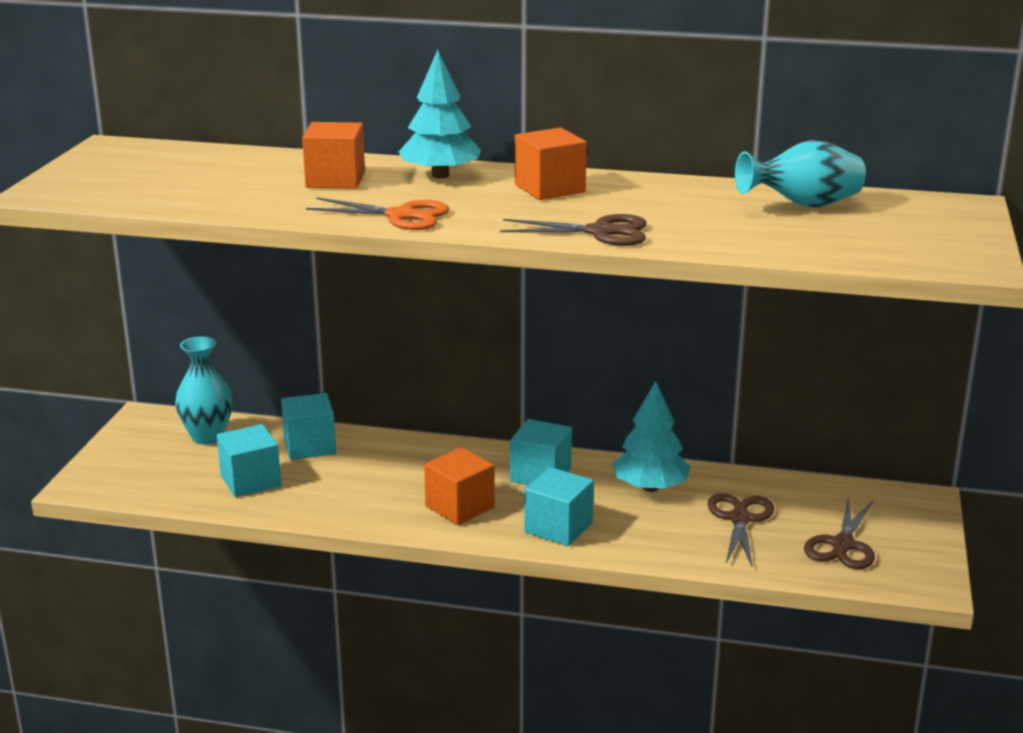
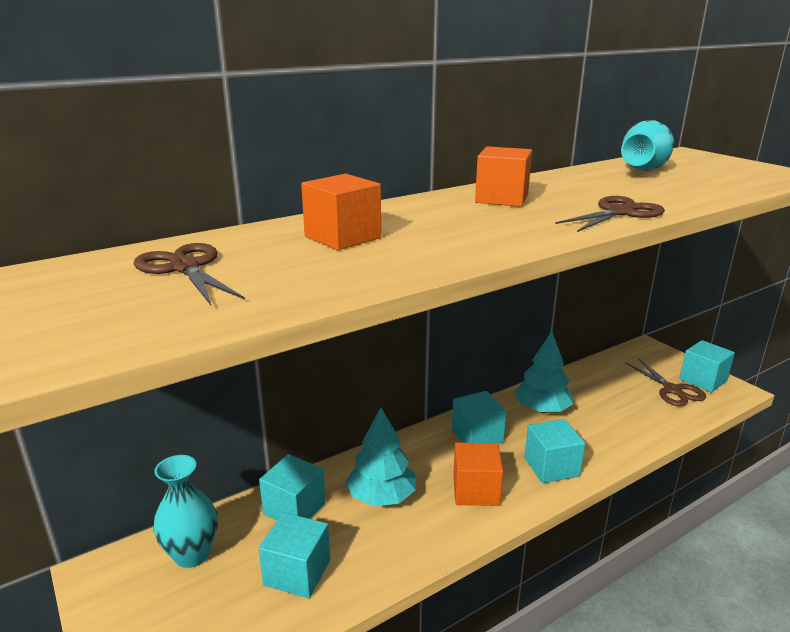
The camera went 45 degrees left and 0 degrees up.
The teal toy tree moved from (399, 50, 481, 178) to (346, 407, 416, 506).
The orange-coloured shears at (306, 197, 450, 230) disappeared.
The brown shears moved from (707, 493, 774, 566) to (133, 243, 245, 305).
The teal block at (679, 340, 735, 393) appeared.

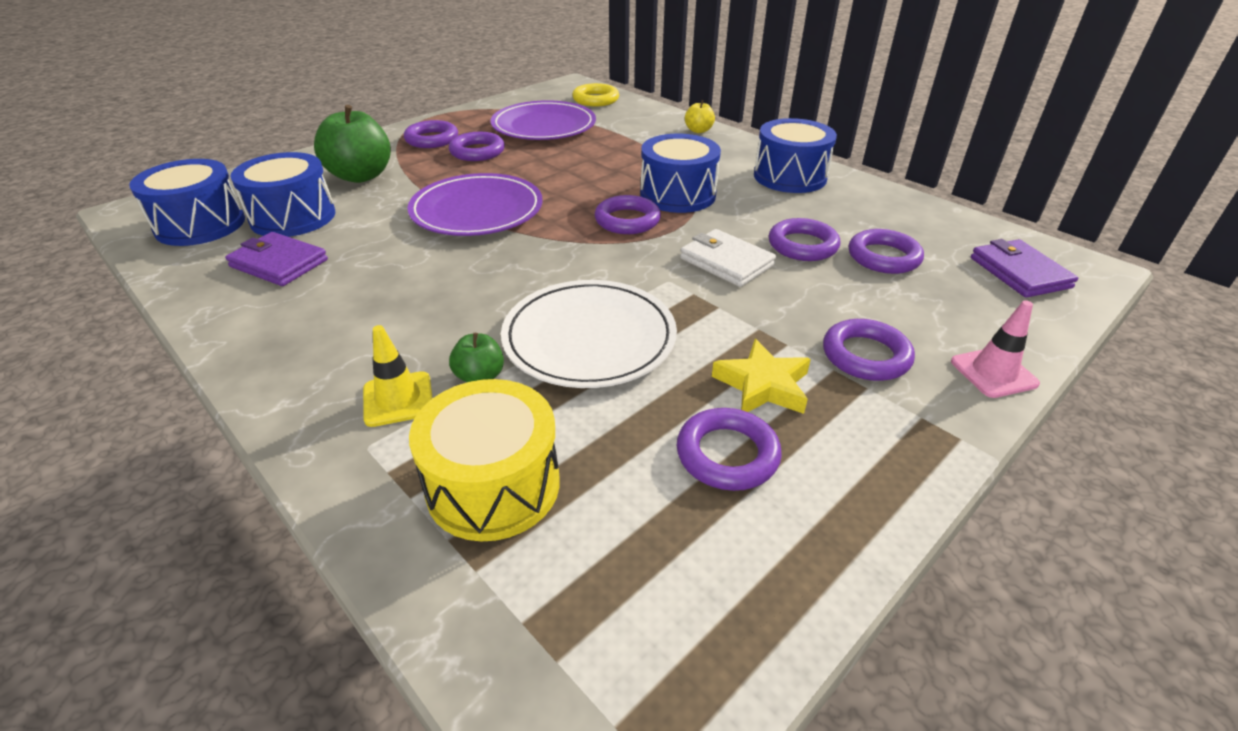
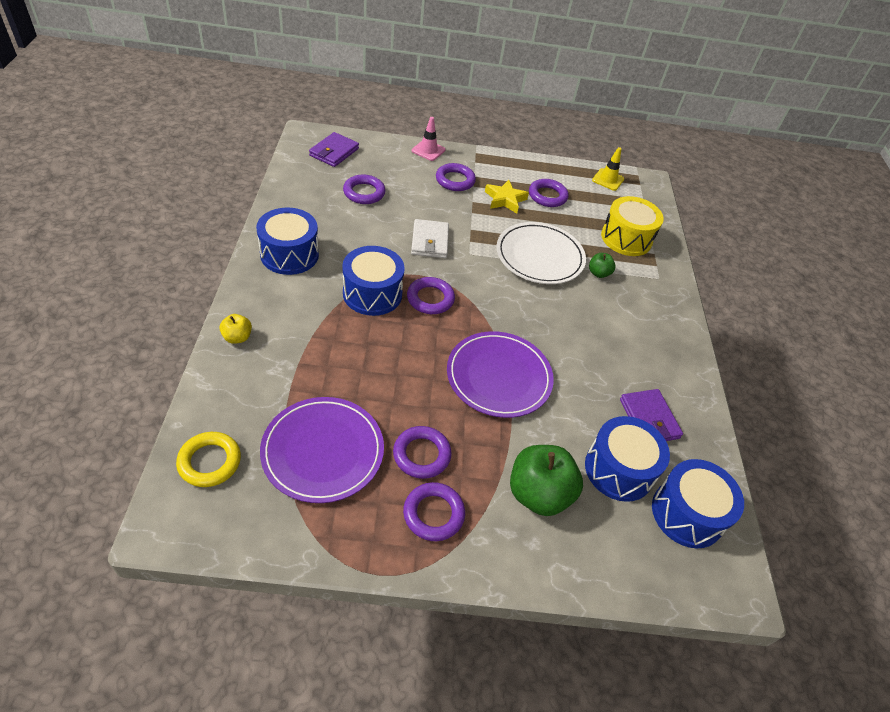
The camera went 140 degrees left and 10 degrees up.
The violet torus at (769, 218, 840, 261) disappeared.
The golden safety cone moved from (363, 325, 433, 427) to (592, 147, 624, 191).

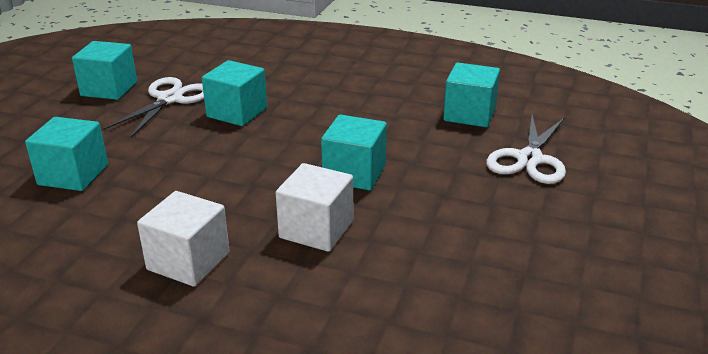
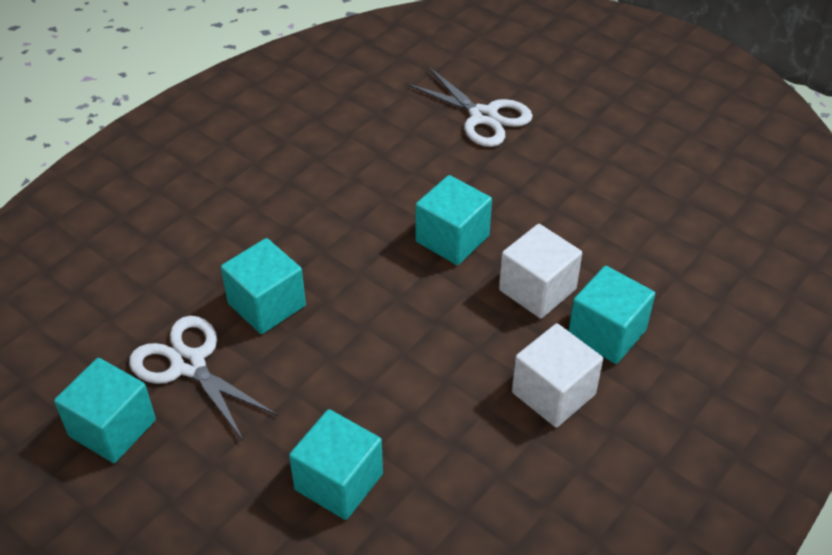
The camera went 70 degrees left and 15 degrees up.
The teal block moved from (443, 63, 500, 127) to (568, 266, 655, 364).

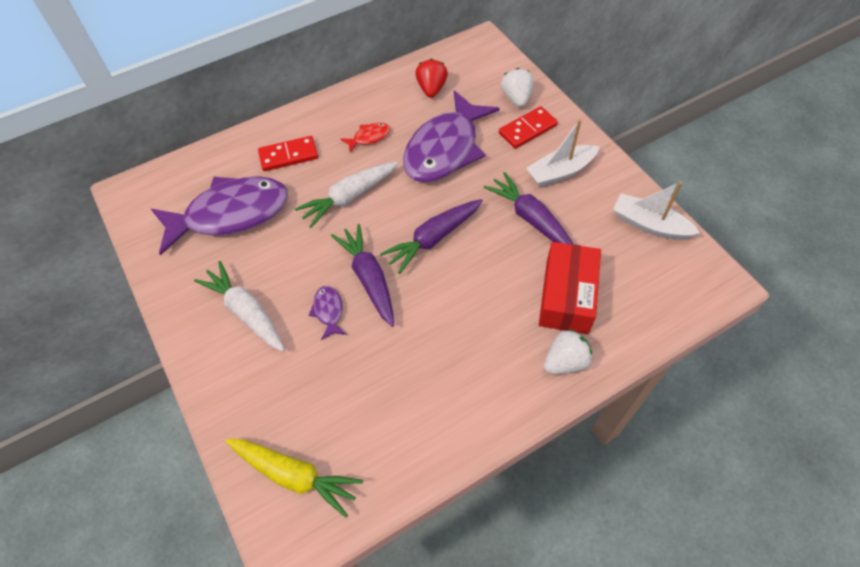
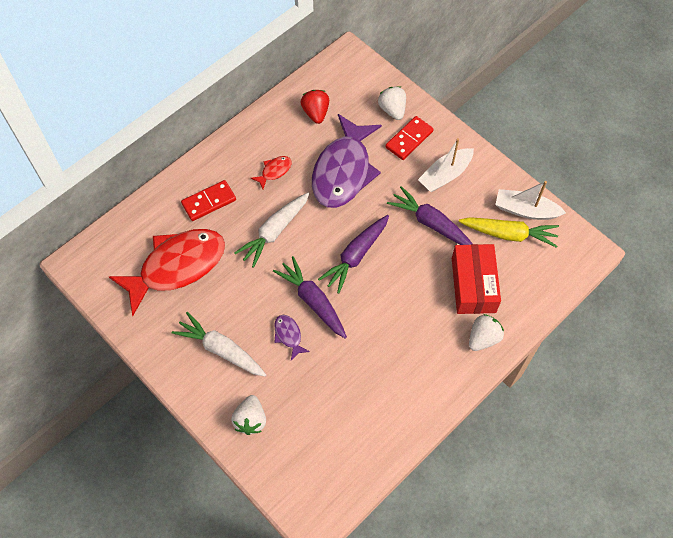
The camera went 15 degrees left and 5 degrees up.
The violet toy fish at (151, 176, 288, 255) became the crimson toy fish at (109, 229, 225, 316).
The golden toy carrot moved from (226, 439, 363, 518) to (459, 217, 559, 248).
The snow-white toy strawberry at (231, 395, 266, 435) appeared.

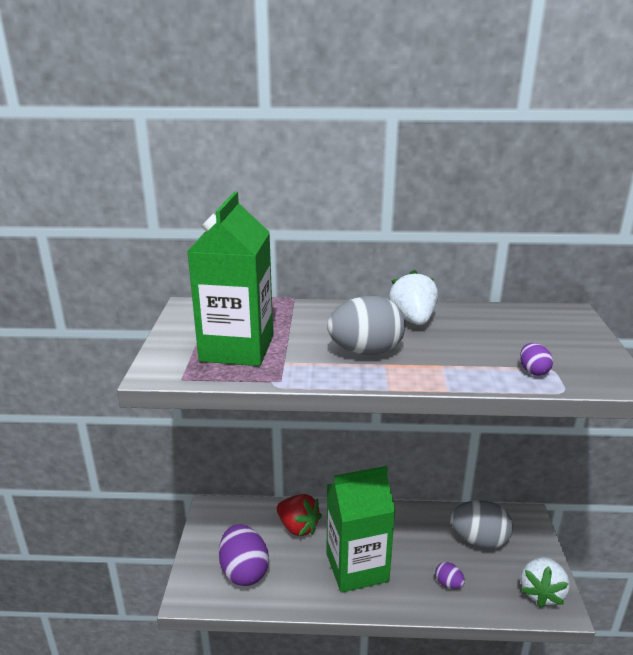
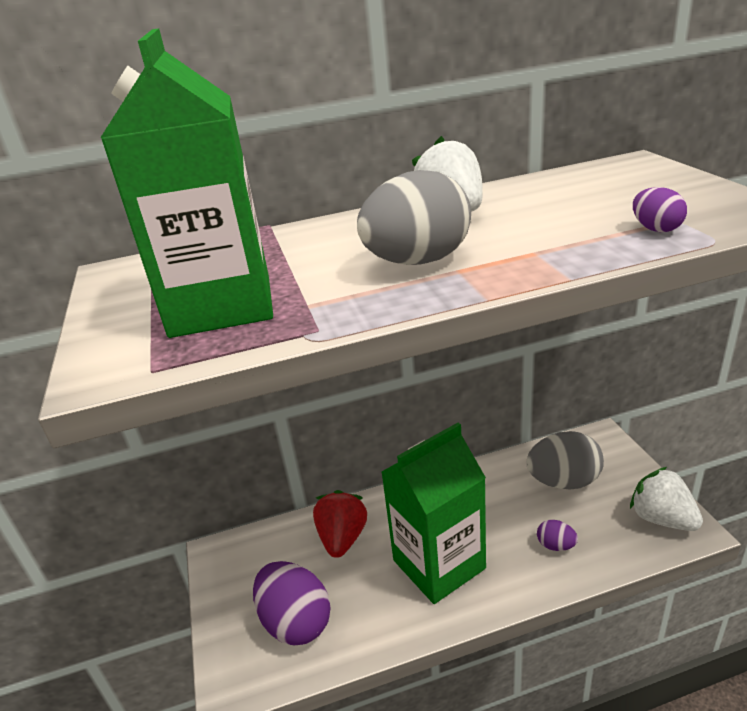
The camera went 15 degrees left and 5 degrees up.
The crimson toy strawberry at (277, 494, 322, 536) turned 105 degrees counterclockwise.
The snow-white toy strawberry at (521, 557, 570, 608) turned 135 degrees clockwise.

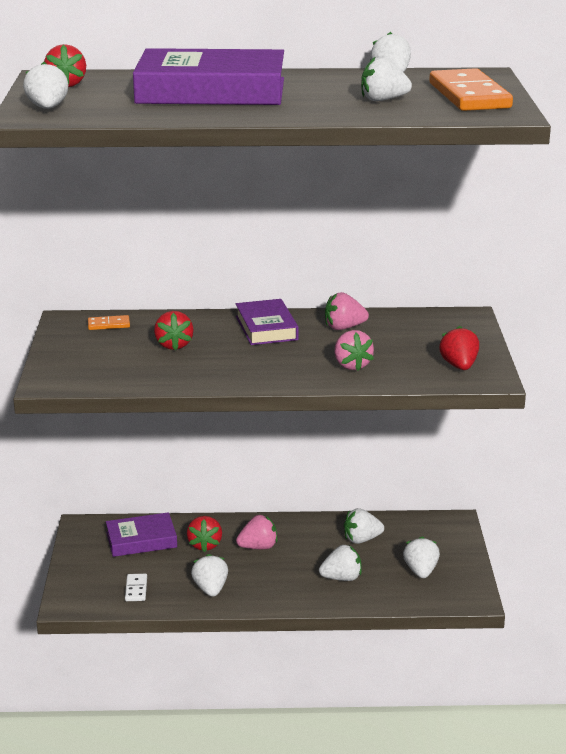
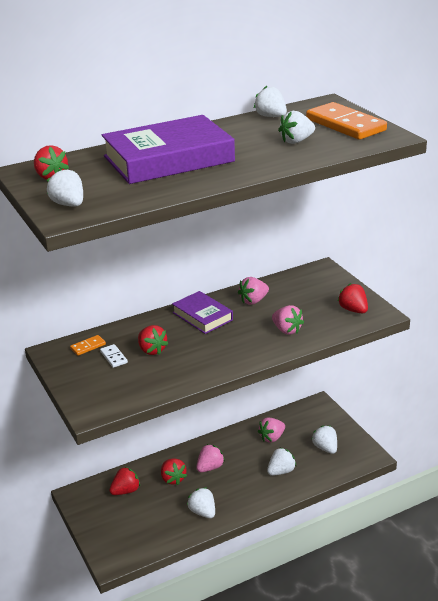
The camera went 25 degrees left and 5 degrees up.
The snow-white toy strawberry at (344, 508, 384, 544) became the rose-pink toy strawberry at (258, 418, 285, 443).
The violet hardcover at (106, 512, 177, 557) was replaced by the crimson toy strawberry at (109, 467, 140, 495).
The snow-white domino moved from (125, 574, 147, 601) to (100, 344, 128, 368).

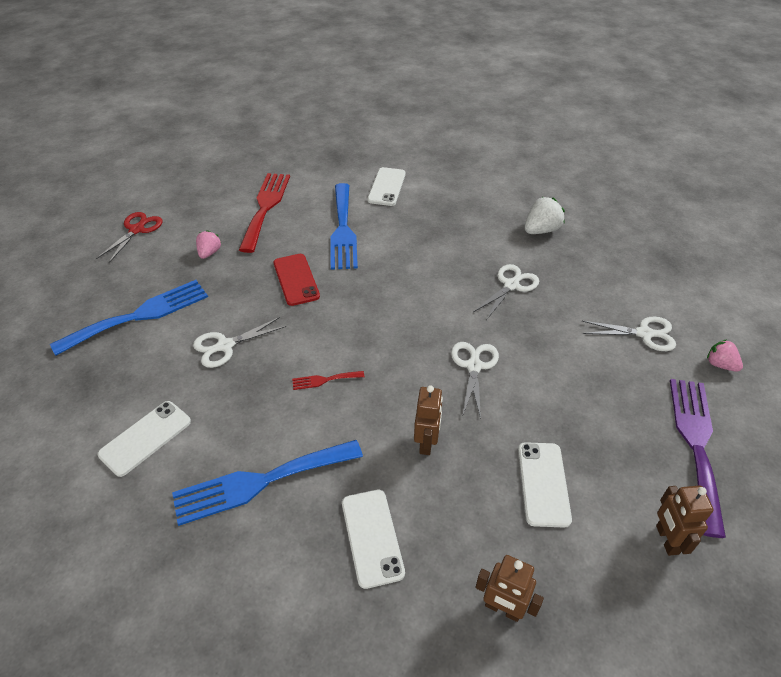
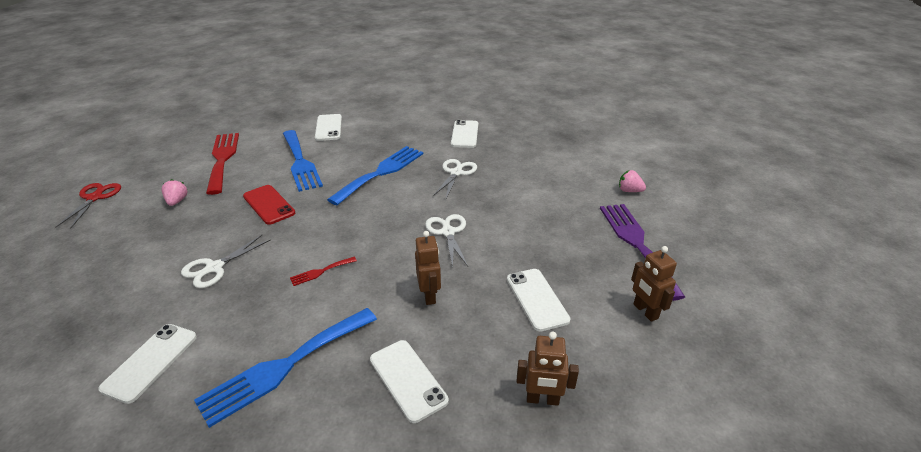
The camera went 20 degrees left and 10 degrees down.
The snow-white toy strawberry at (525, 197, 565, 234) was replaced by the snow-white phone at (451, 120, 478, 148).
The royal blue fork moved from (50, 280, 208, 356) to (327, 146, 423, 205).
The snow-white shears at (582, 317, 676, 351) disappeared.

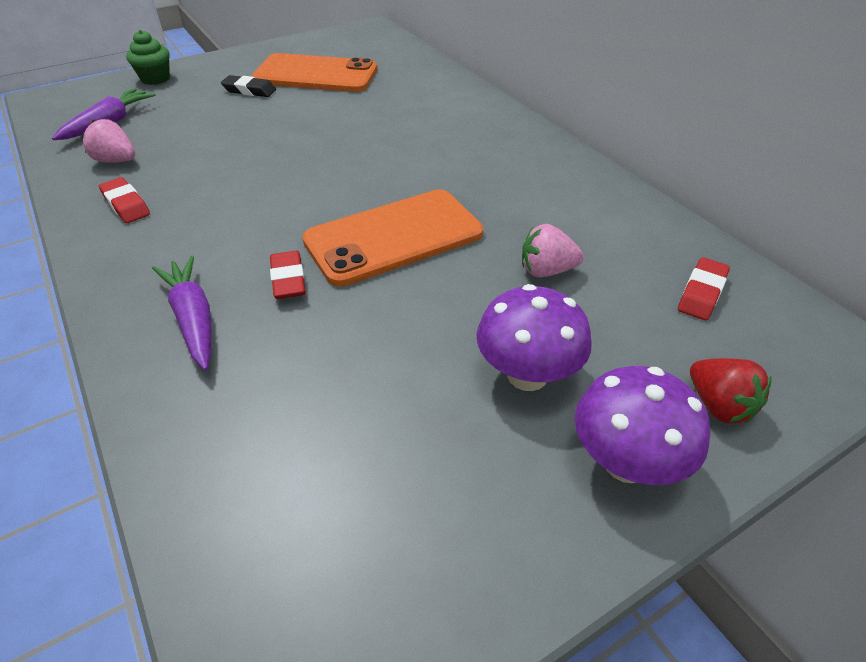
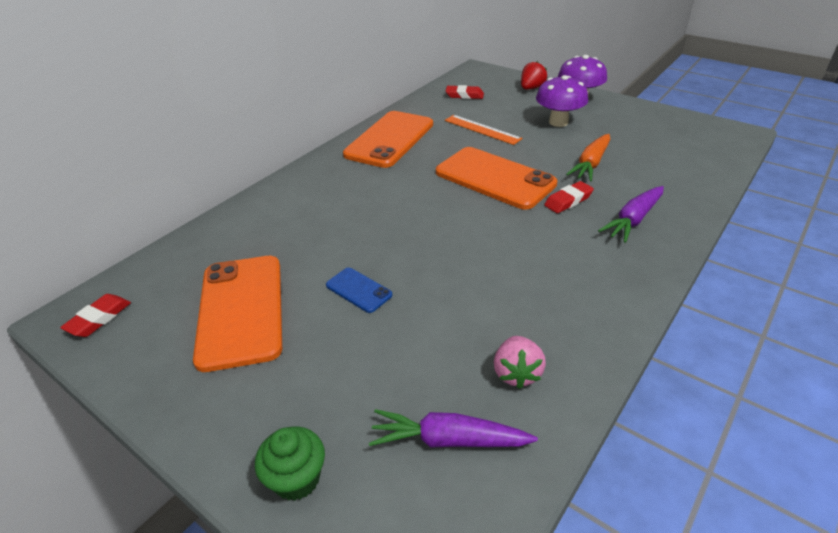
The camera went 110 degrees left and 5 degrees down.
The jet-black gum eraser at (221, 75, 276, 97) disappeared.
The crimson gum eraser moved from (99, 177, 150, 223) to (60, 294, 131, 337).
The rose-pink toy strawberry at (522, 224, 584, 278) was replaced by the orange-coloured ruler at (445, 115, 523, 145).
The orange-coloured phone at (343, 111, 433, 168) appeared.
The orange-coloured toy carrot at (566, 134, 610, 181) appeared.
The royal blue phone at (326, 268, 392, 313) appeared.

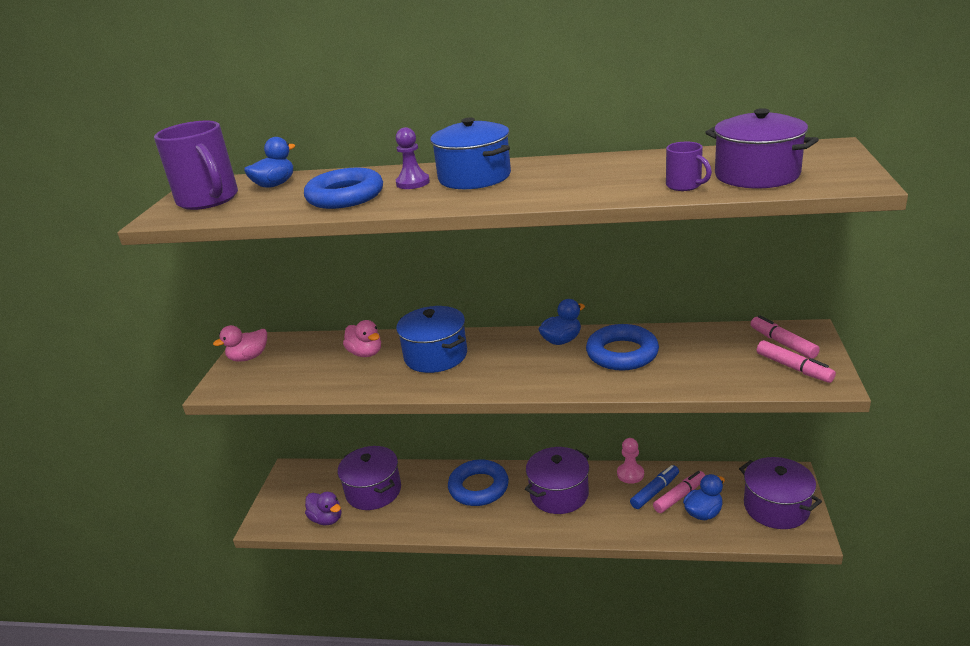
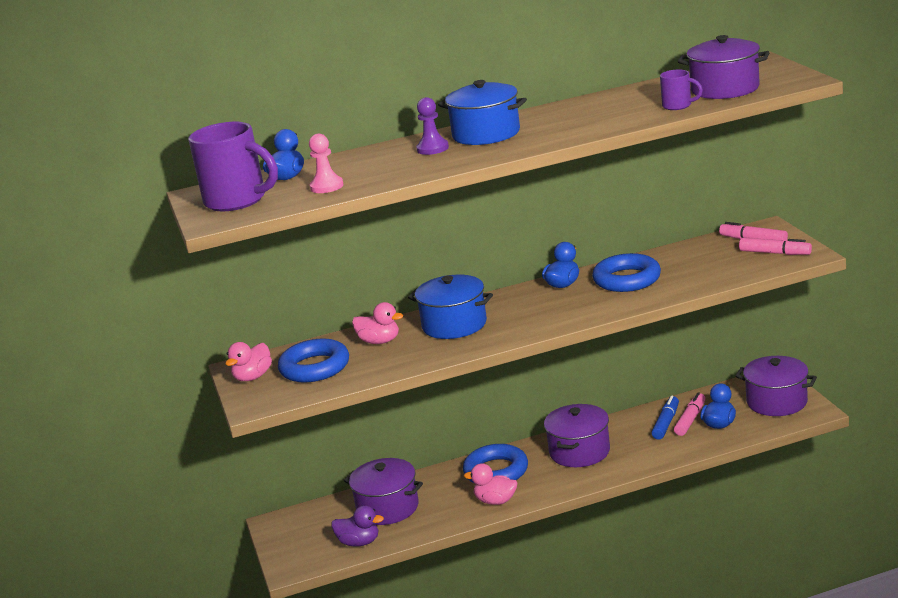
The camera went 25 degrees left and 5 degrees down.
The royal blue torus moved from (304, 168, 383, 209) to (278, 339, 349, 383).
The rose-pink game pawn moved from (617, 438, 644, 484) to (309, 134, 344, 193).
The rose-pink toy duck at (464, 463, 517, 505) appeared.

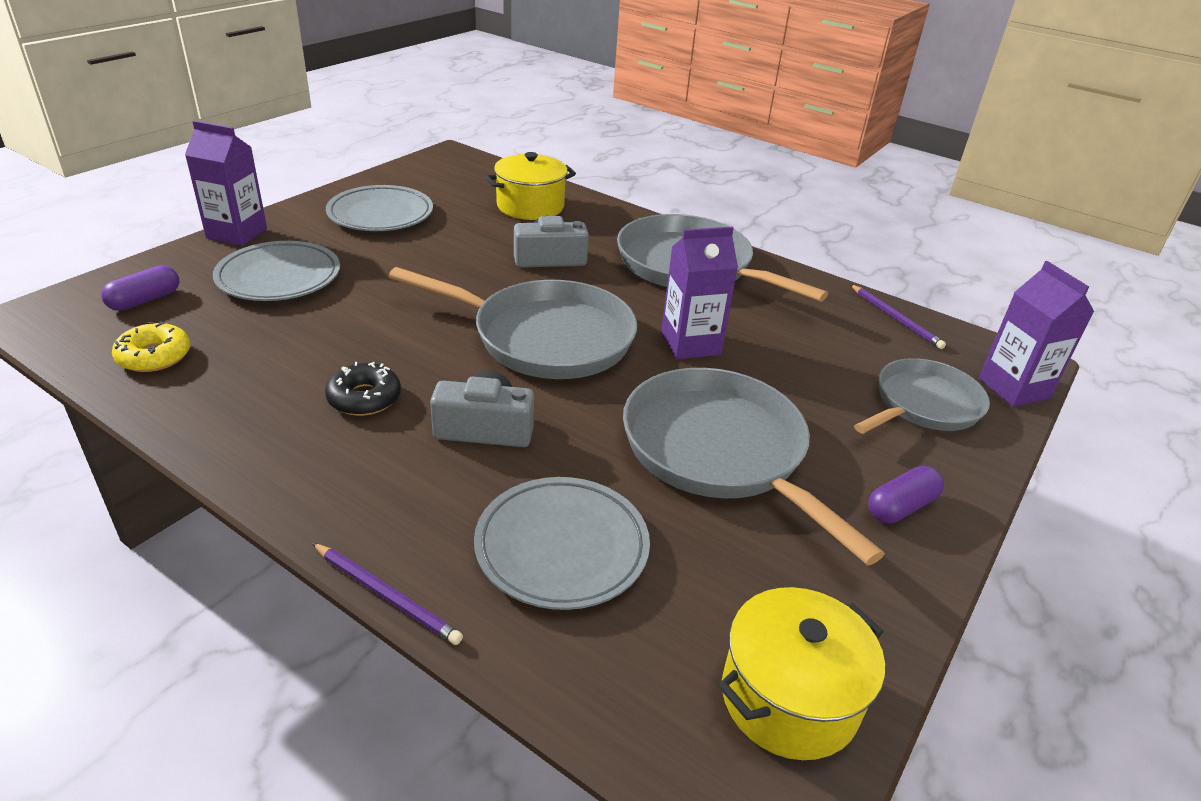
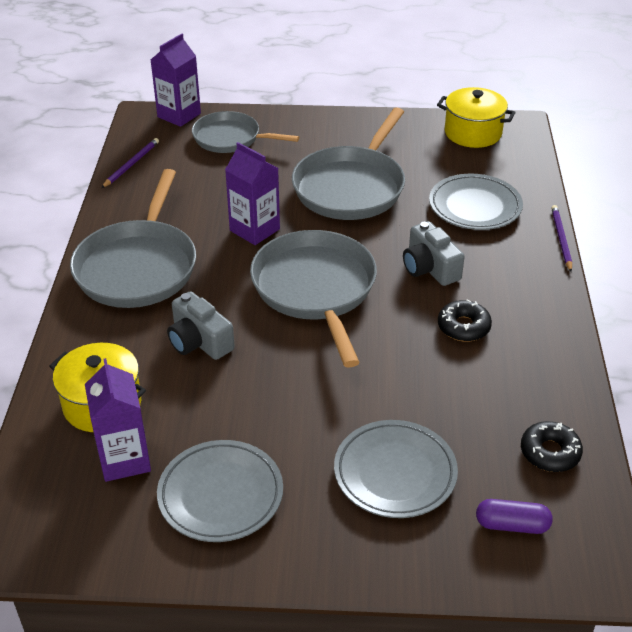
The camera went 120 degrees left and 5 degrees up.
The violet juice carton moved from (185, 121, 267, 246) to (85, 358, 151, 482).
The golden donut at (112, 321, 190, 372) became the jet-black donut at (521, 421, 583, 472).
The violet pill at (868, 466, 944, 523) disappeared.

